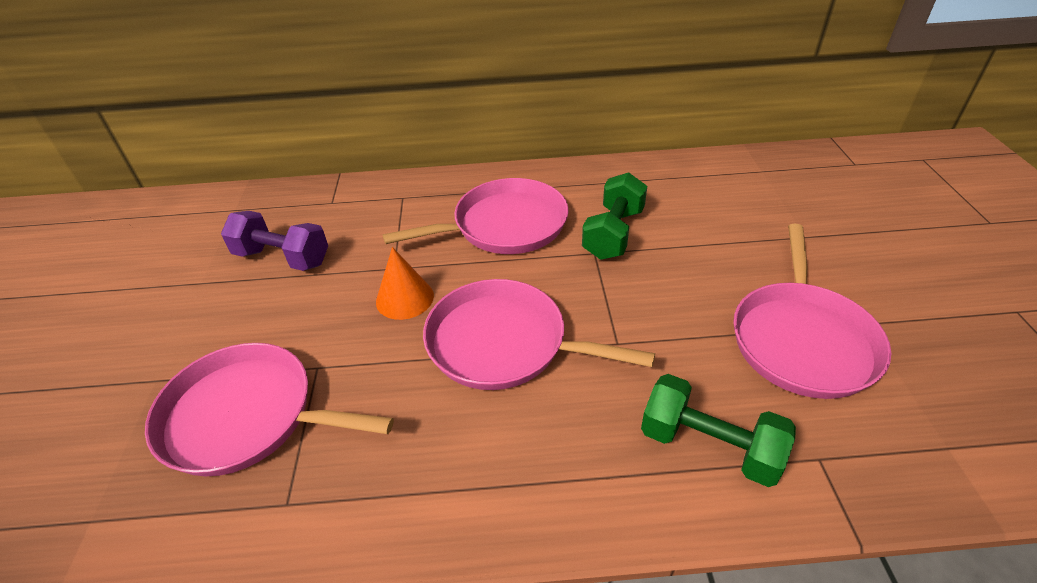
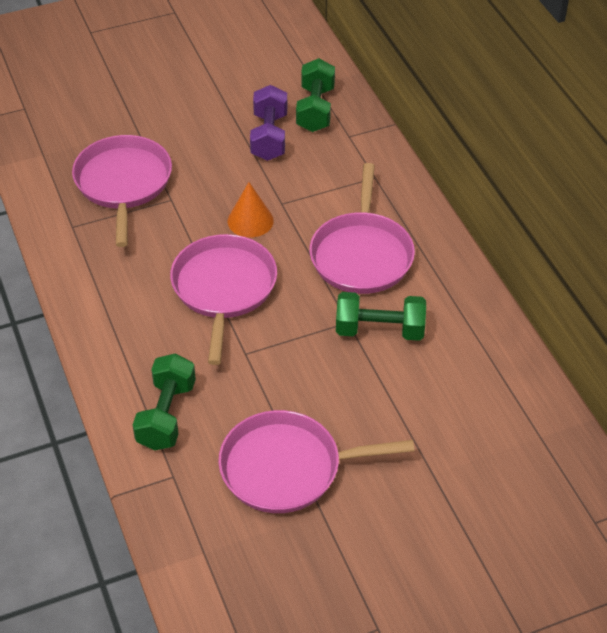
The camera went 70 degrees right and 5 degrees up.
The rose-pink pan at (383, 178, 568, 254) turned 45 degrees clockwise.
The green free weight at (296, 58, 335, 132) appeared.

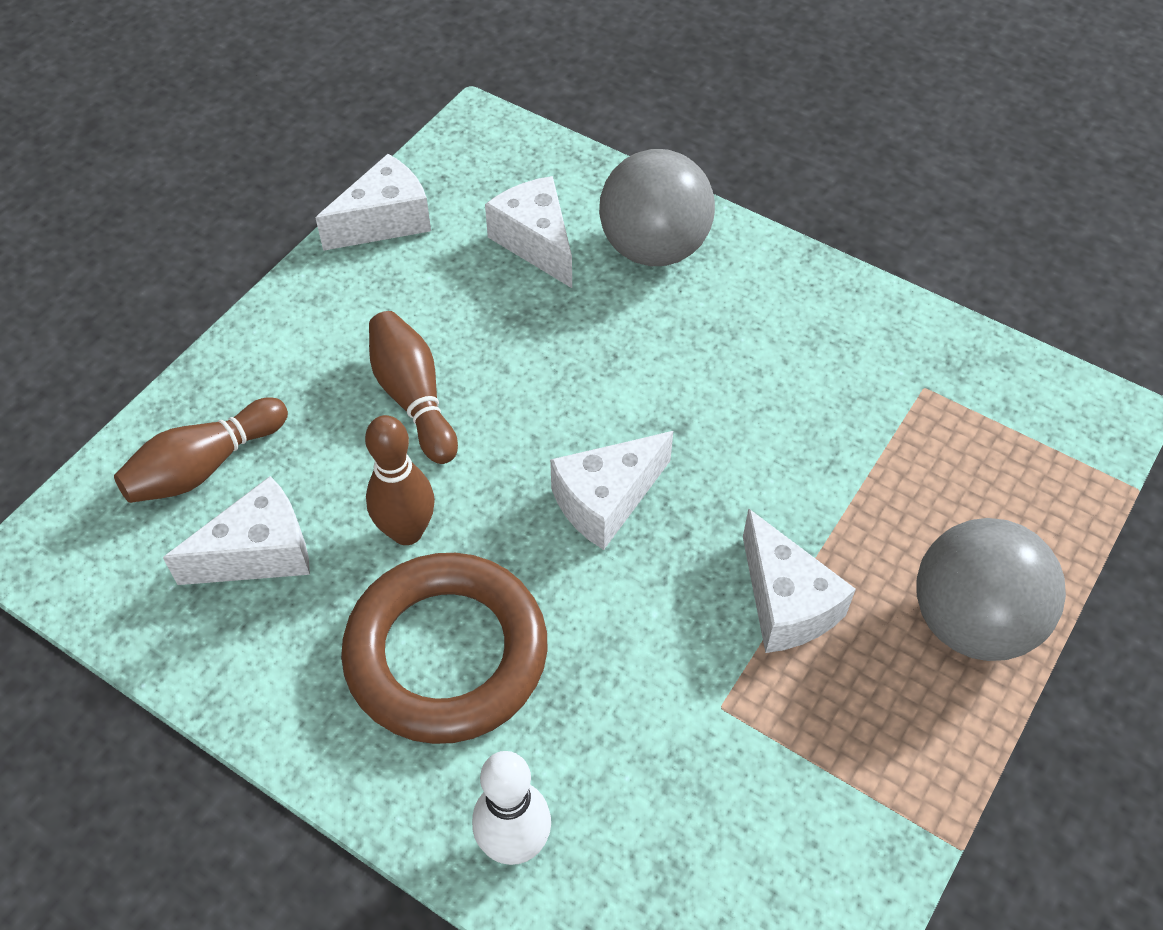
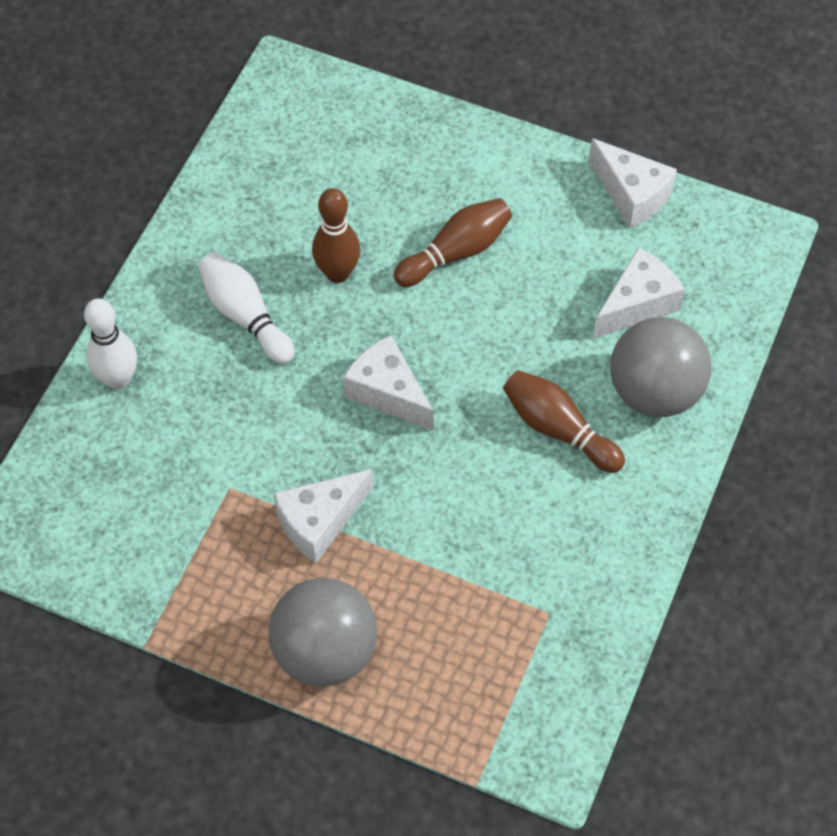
The camera went 80 degrees right and 5 degrees up.
The brown skittle moved from (114, 397, 288, 503) to (503, 370, 625, 473).
The snow-white cheese at (163, 476, 310, 585) disappeared.
The brown torus at (341, 553, 548, 744) was replaced by the snow-white skittle at (198, 252, 295, 364).

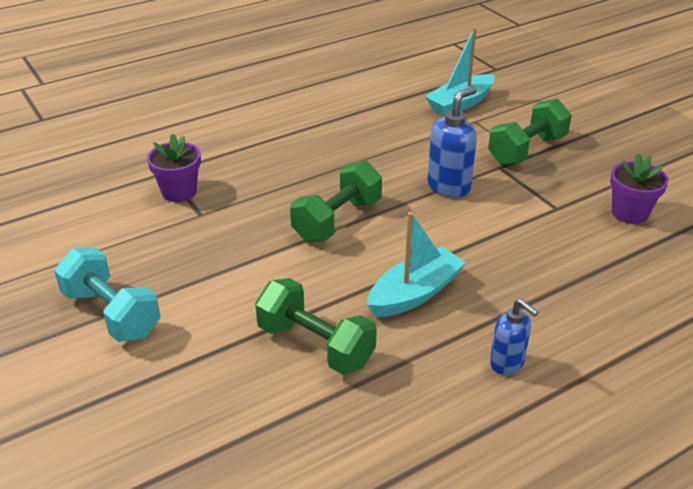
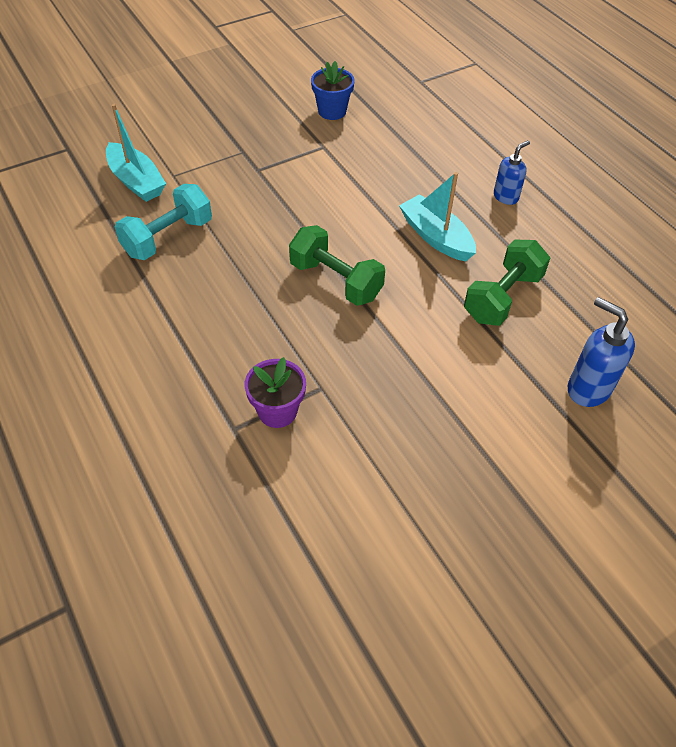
The camera went 90 degrees left and 15 degrees up.
The royal blue soap dispenser moved from (427, 86, 477, 197) to (568, 297, 635, 407).
The green free weight at (488, 99, 572, 165) disappeared.
The violet potted plant at (610, 153, 668, 224) became the royal blue potted plant at (311, 61, 355, 120).
The teal free weight moved from (54, 248, 160, 342) to (115, 184, 212, 260).

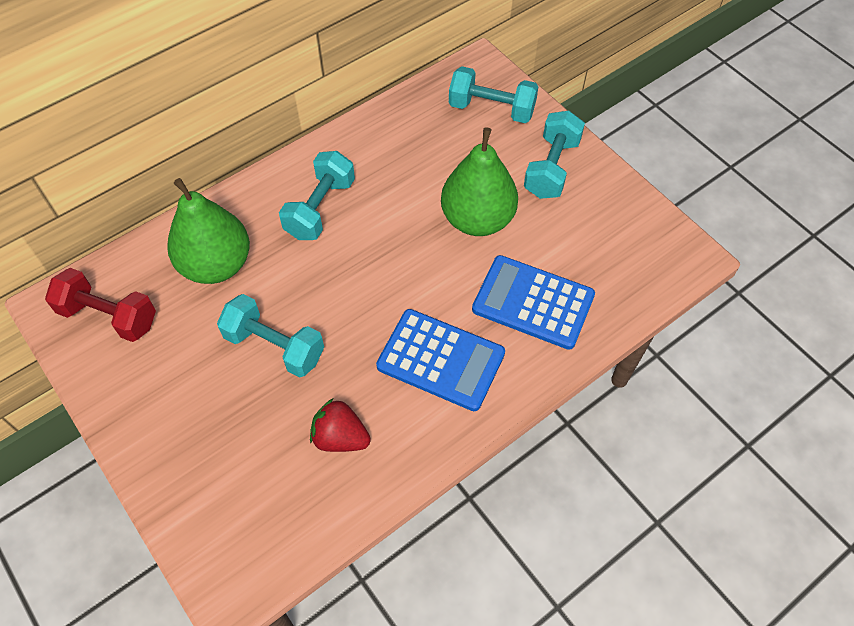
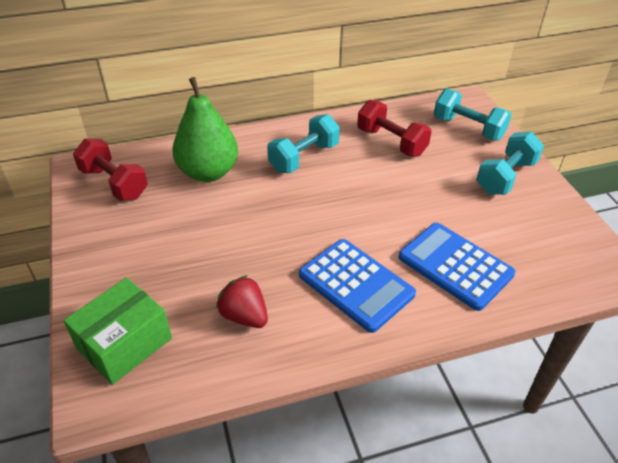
The camera went 20 degrees right and 15 degrees down.
The green pear fruit at (441, 127, 518, 236) disappeared.
The teal free weight at (217, 294, 324, 378) disappeared.
The crimson free weight at (357, 100, 432, 157) appeared.
The green package at (63, 278, 172, 385) appeared.

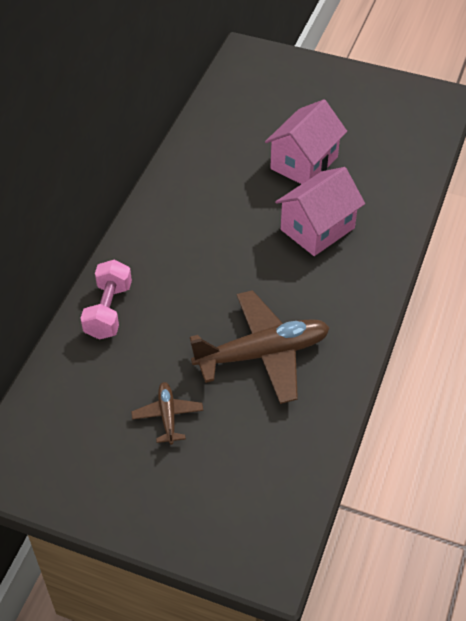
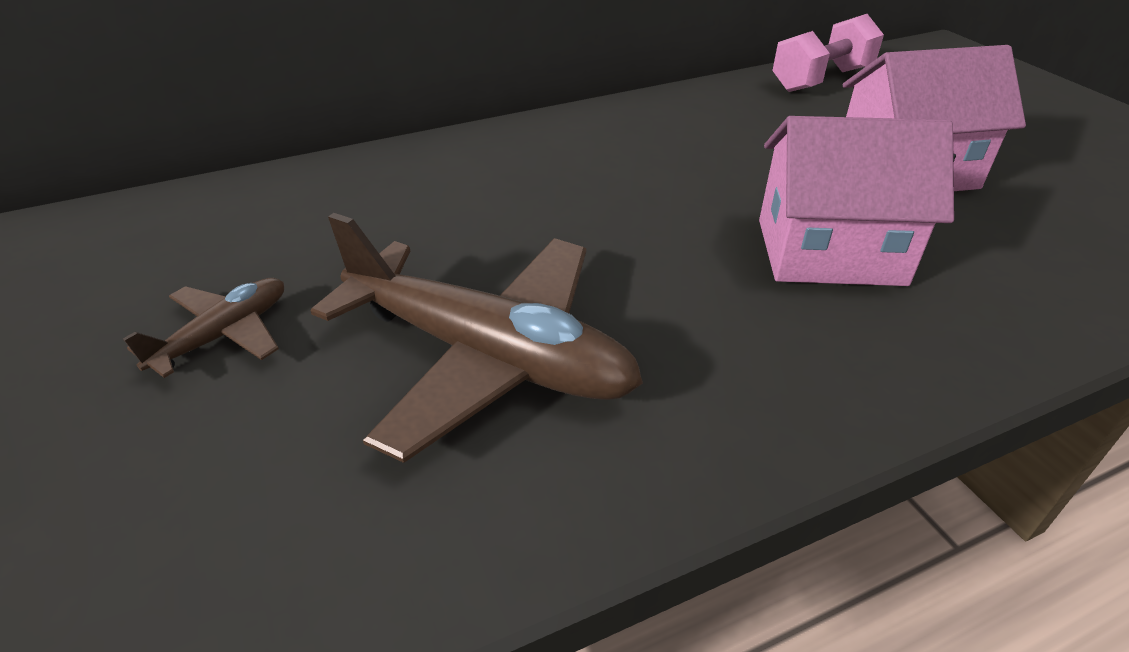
The camera went 45 degrees right and 10 degrees down.
The rose-pink free weight moved from (80, 260, 132, 340) to (772, 14, 884, 92).

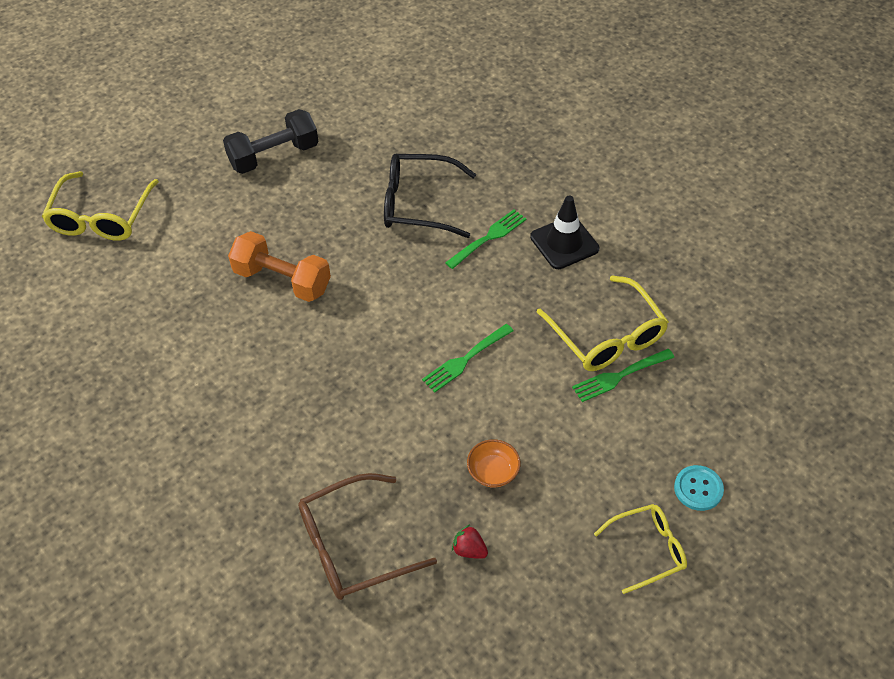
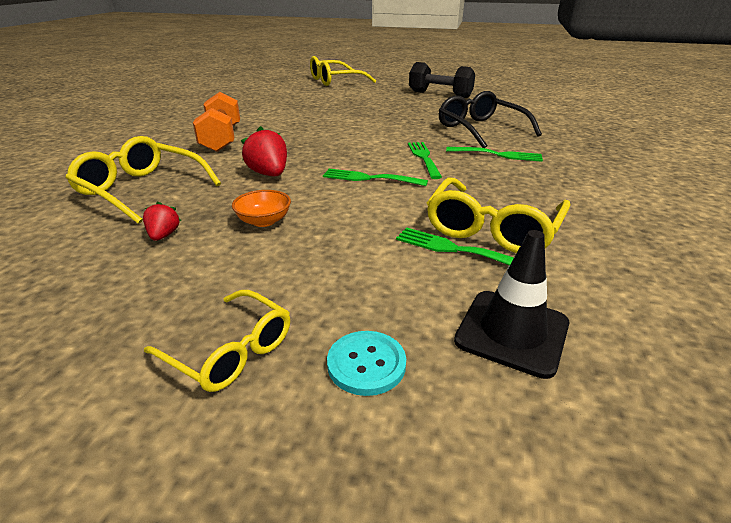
The camera went 55 degrees right and 20 degrees down.
The jet-black safety cone moved from (530, 196, 599, 269) to (454, 230, 569, 379).
The orange-coloured free weight moved from (228, 231, 331, 302) to (193, 92, 240, 152).
The brown glasses at (298, 473, 437, 600) became the golden glasses at (65, 136, 221, 224).
The crimson toy strawberry at (241, 126, 287, 176) appeared.
The green fork at (408, 142, 442, 179) appeared.

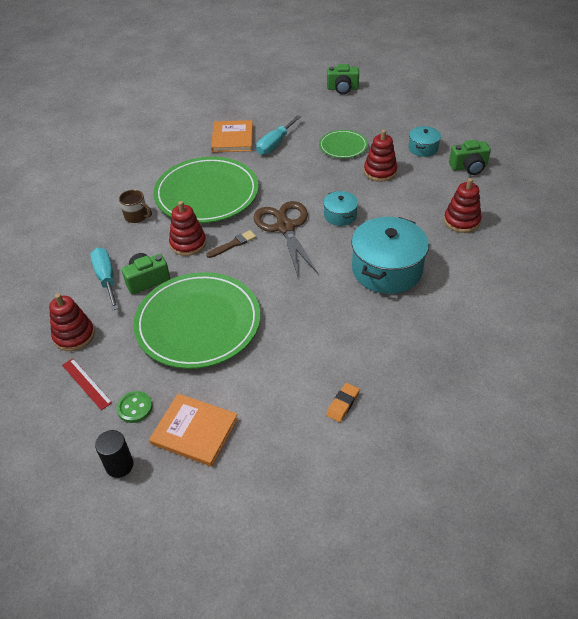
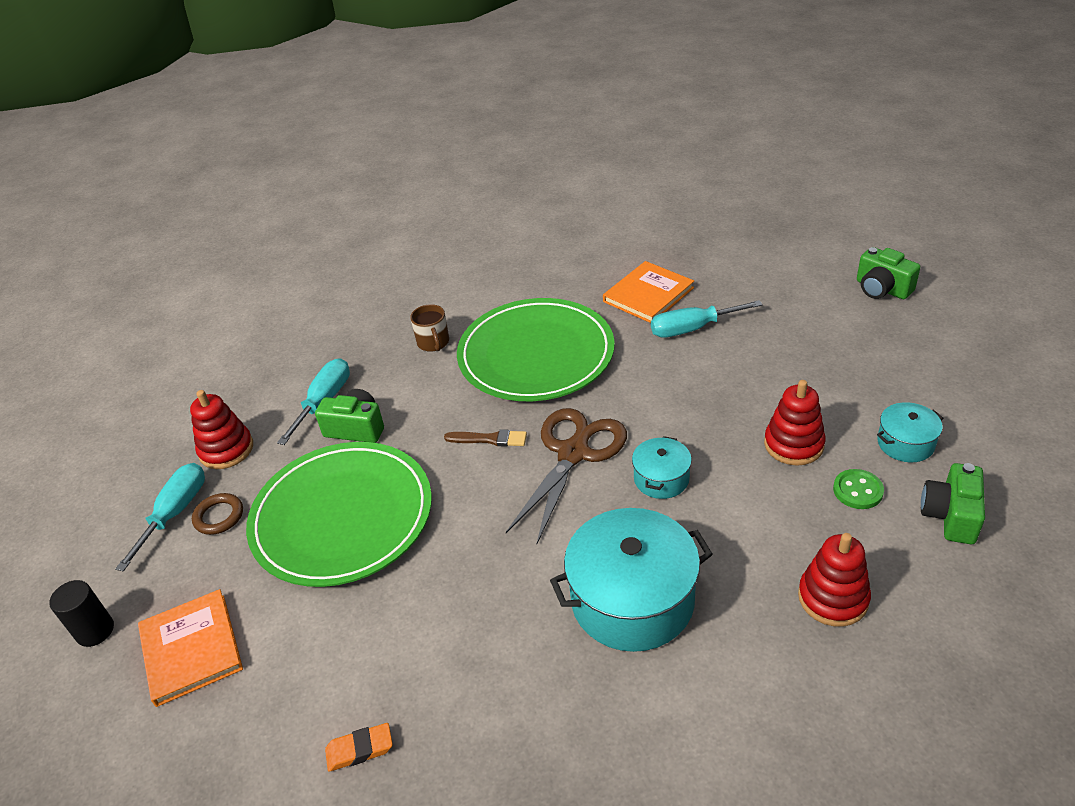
The camera went 45 degrees right and 5 degrees down.
The green flat dish at (319, 130, 368, 158) disappeared.
The green photo camera at (449, 140, 491, 175) turned 75 degrees clockwise.
The crimson stacking rings at (169, 201, 206, 256) disappeared.
The crimson ruler at (62, 358, 112, 410) was replaced by the teal screwdriver at (115, 463, 205, 571).
The green shirt button moved from (117, 391, 152, 423) to (833, 469, 884, 509).
The brown torus at (192, 493, 243, 535) appeared.

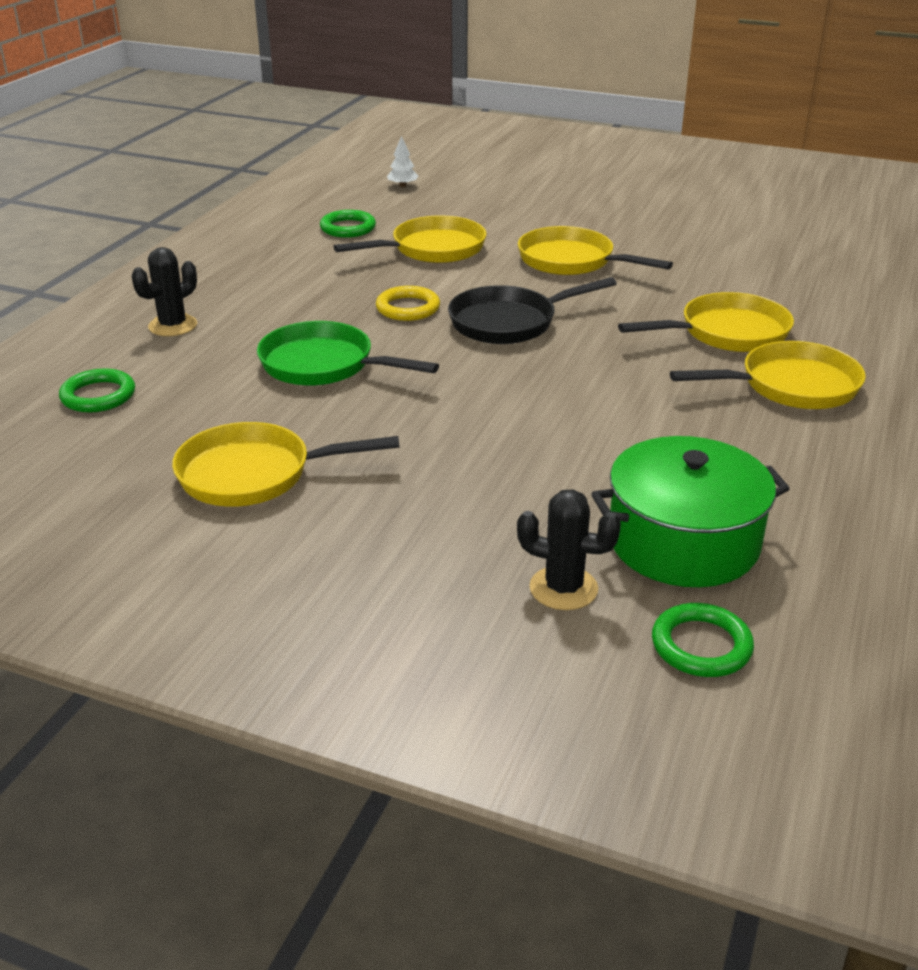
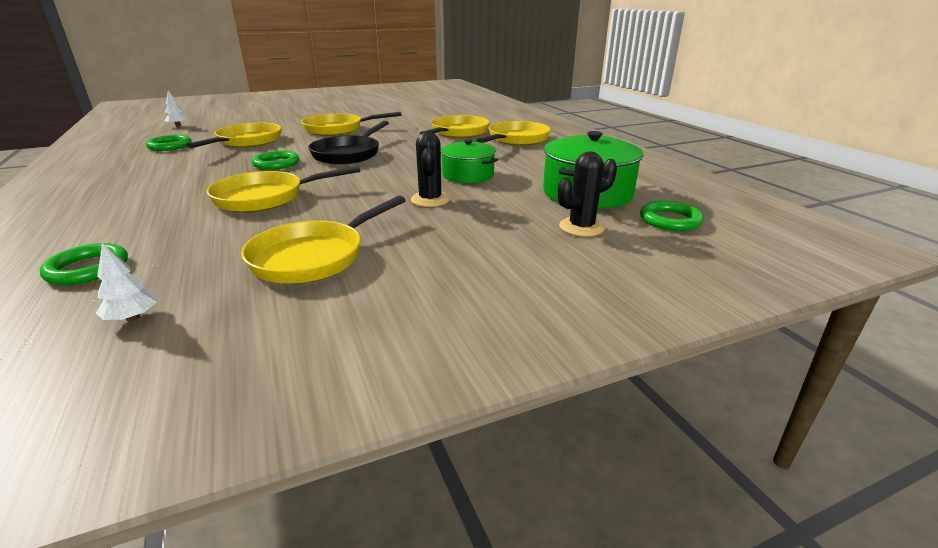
The camera went 45 degrees left and 5 degrees down.
The jet-black cactus moved from (132, 247, 197, 336) to (411, 132, 450, 207).
The golden torus at (376, 286, 440, 321) became the green torus at (252, 151, 299, 170).
The green pan at (257, 321, 439, 386) became the golden pan at (207, 166, 360, 212).
The green pot at (441, 139, 498, 183) appeared.
The snow-white toy tree at (96, 243, 157, 321) appeared.

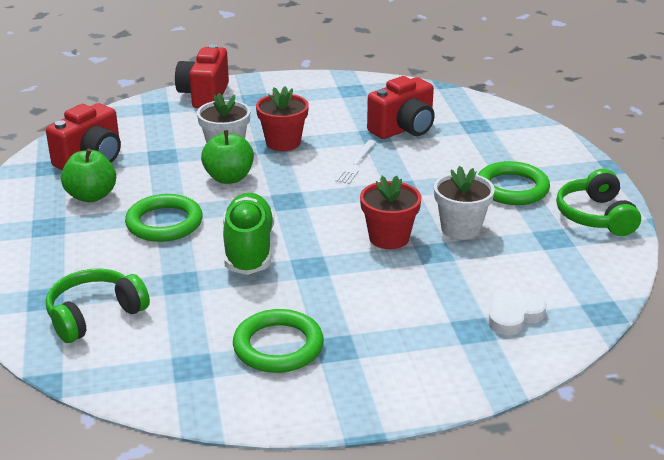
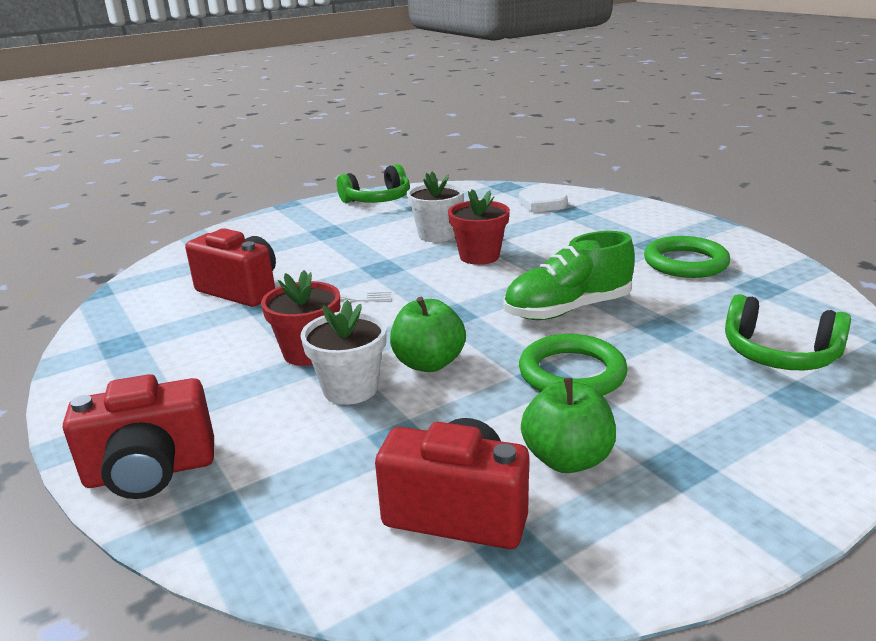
The camera went 110 degrees left and 5 degrees down.
The green torus at (478, 161, 550, 205) disappeared.

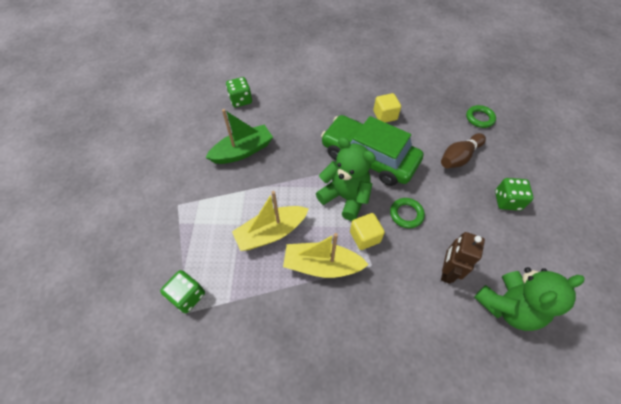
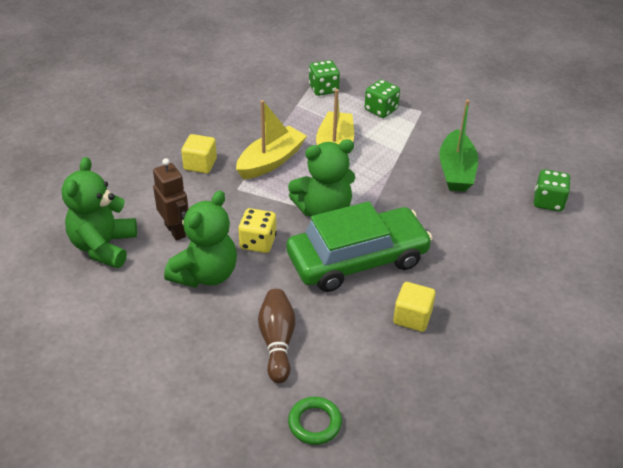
The camera went 125 degrees right and 15 degrees down.
The green dice moved from (495, 178, 533, 211) to (365, 79, 400, 118).
The green torus at (390, 198, 425, 228) was replaced by the golden dice at (238, 208, 277, 253).
The golden block moved from (350, 213, 385, 250) to (181, 134, 217, 173).
The green teddy at (164, 191, 237, 288) appeared.

